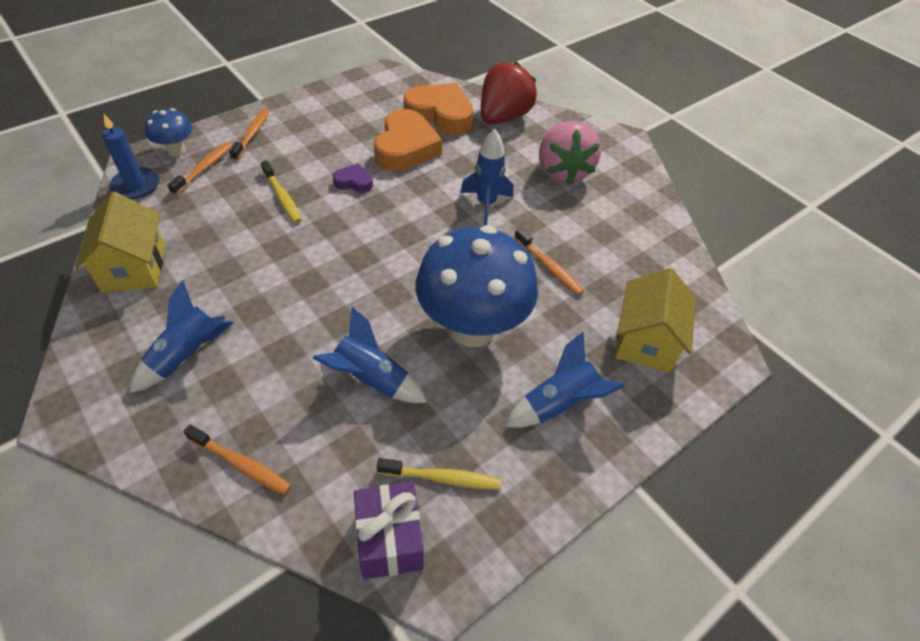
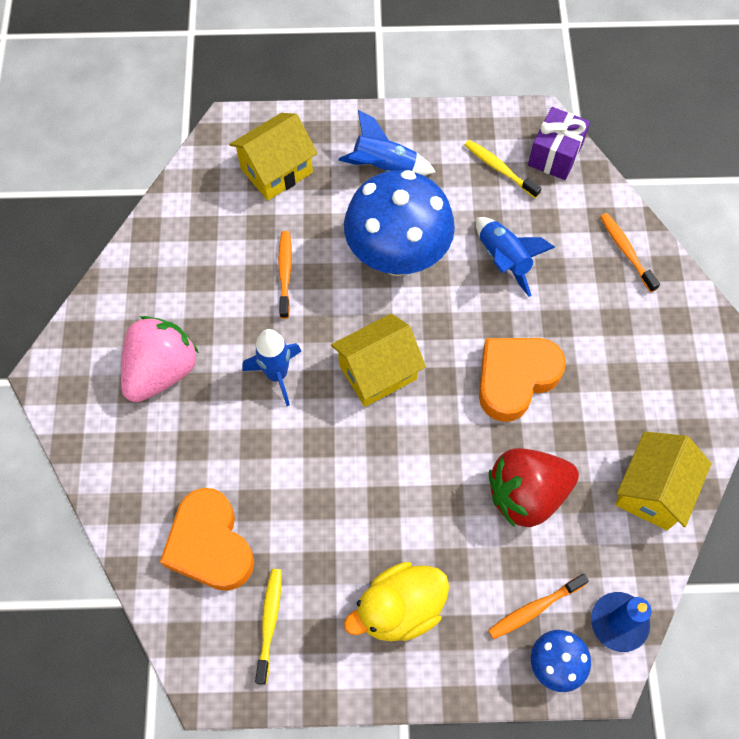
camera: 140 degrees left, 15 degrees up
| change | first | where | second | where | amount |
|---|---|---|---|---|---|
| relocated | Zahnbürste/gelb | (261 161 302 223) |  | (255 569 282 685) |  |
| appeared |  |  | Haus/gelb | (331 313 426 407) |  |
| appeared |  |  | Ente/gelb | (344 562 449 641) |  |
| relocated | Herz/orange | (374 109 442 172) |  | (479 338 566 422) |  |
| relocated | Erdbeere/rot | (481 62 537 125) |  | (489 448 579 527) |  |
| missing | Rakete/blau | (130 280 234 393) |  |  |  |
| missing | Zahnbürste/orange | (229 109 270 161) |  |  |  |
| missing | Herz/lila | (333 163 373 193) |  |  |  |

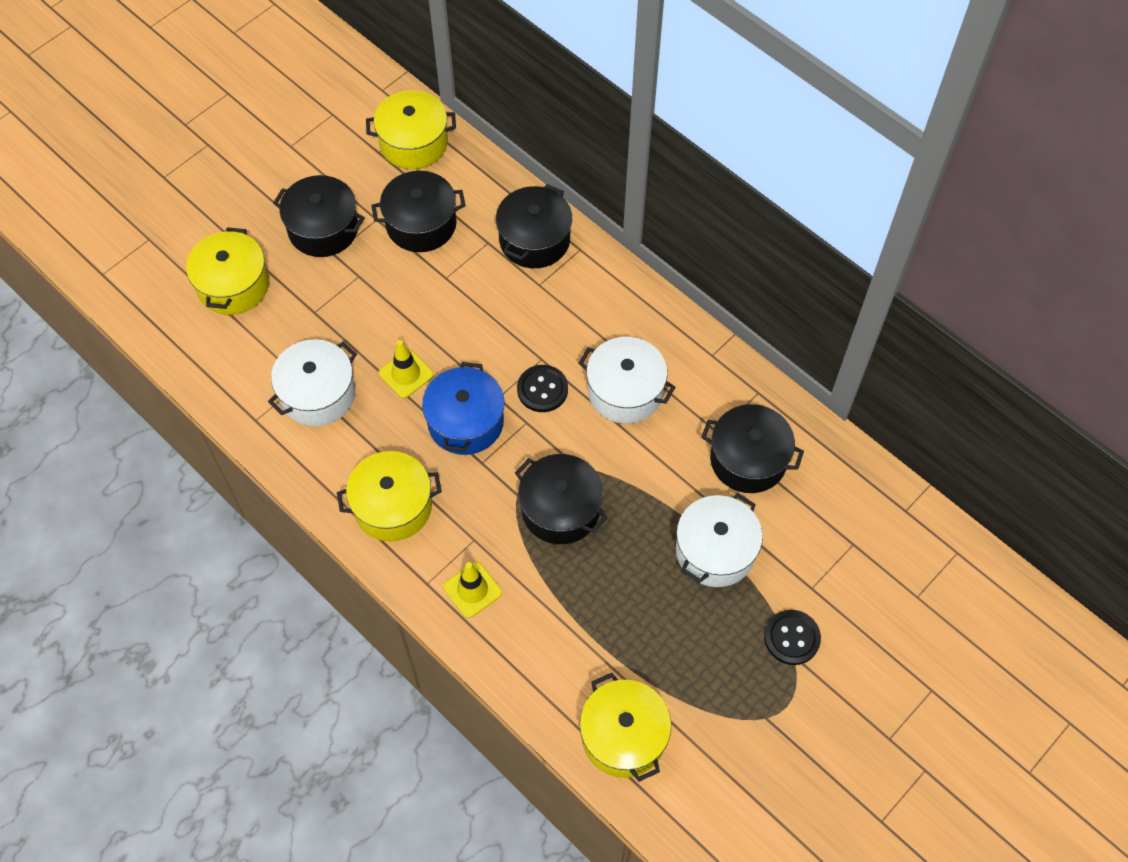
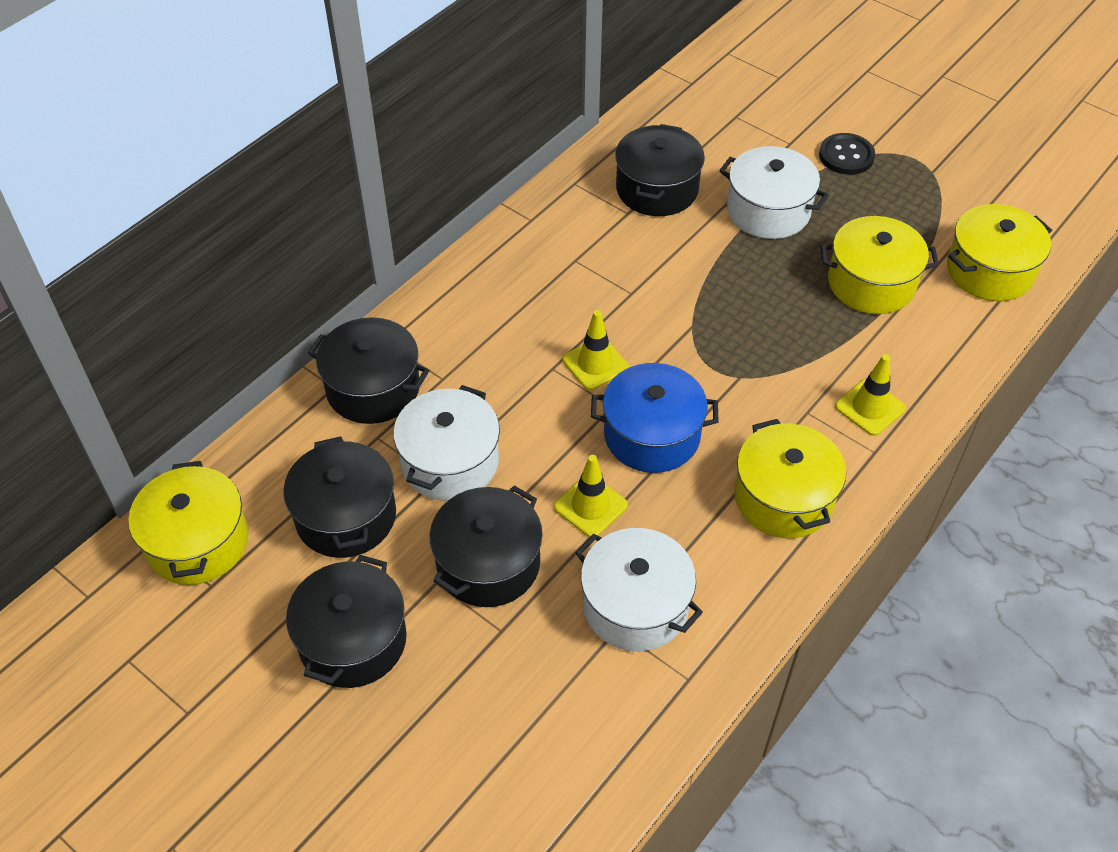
camera: 95 degrees left, 10 degrees down
| change | first | where | second | where | amount |
|---|---|---|---|---|---|
| relocated | Kochtopf/weiß | (578 337 675 423) |  | (393 385 500 501) |  |
| relocated | Kochtopf/schwarz | (515 454 608 544) |  | (430 485 543 607) |  |
| exchanged | Knopf/schwarz | (517 365 568 412) | Leitkegel/gelb | (562 310 629 390) |  |
| relocated | Kochtopf/gelb | (186 227 269 315) |  | (820 216 939 314) |  |

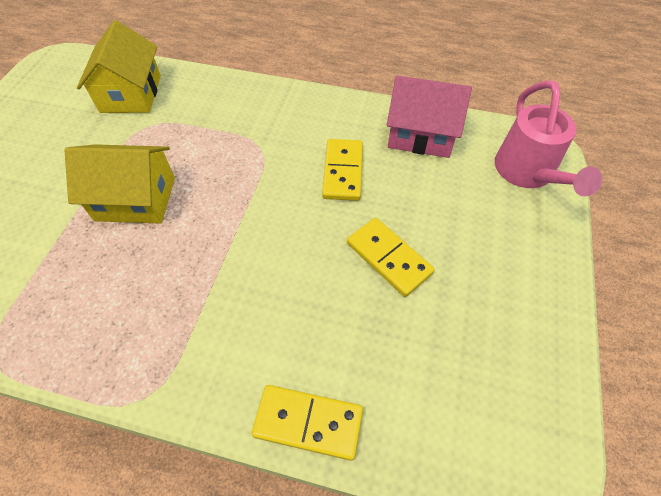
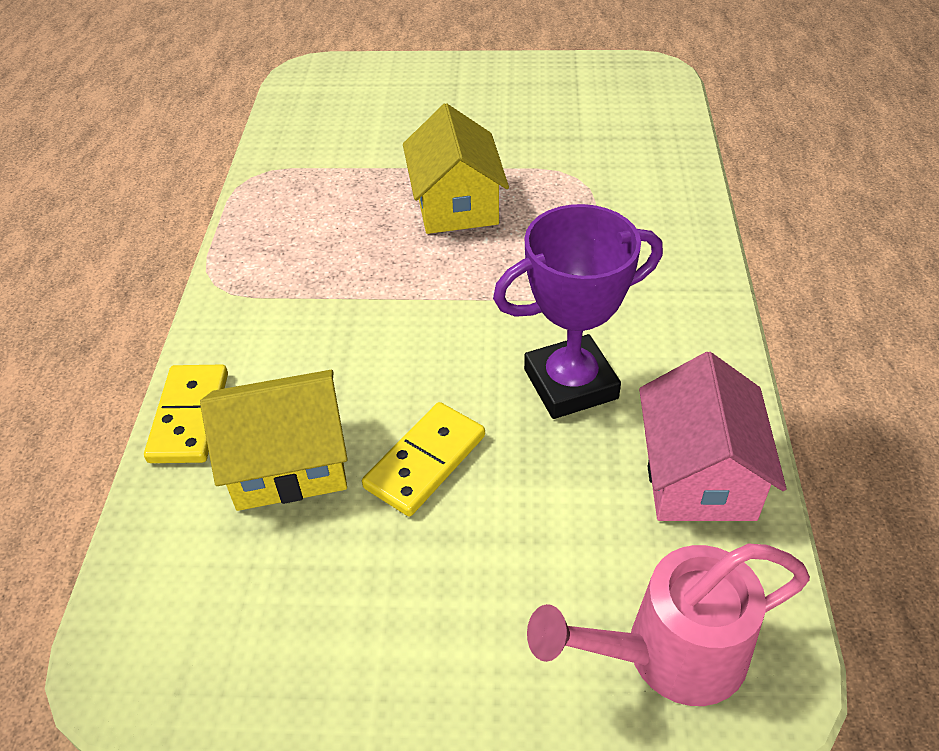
camera: 80 degrees right, 10 degrees down
| change | first | where | second | where | amount |
|---|---|---|---|---|---|
| relocated | Haus/gelb | (77 20 161 113) |  | (200 370 348 511) |  |
| exchanged | Dominostein/gelb | (322 139 363 201) | Pokal/lila | (493 204 663 419) |  |

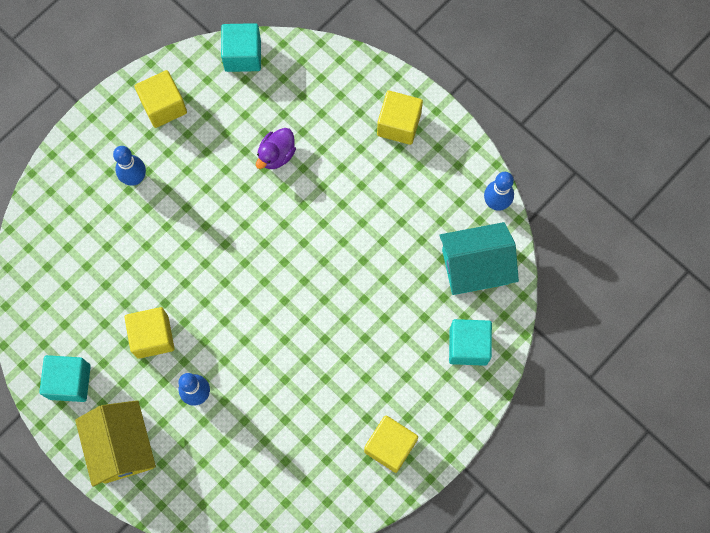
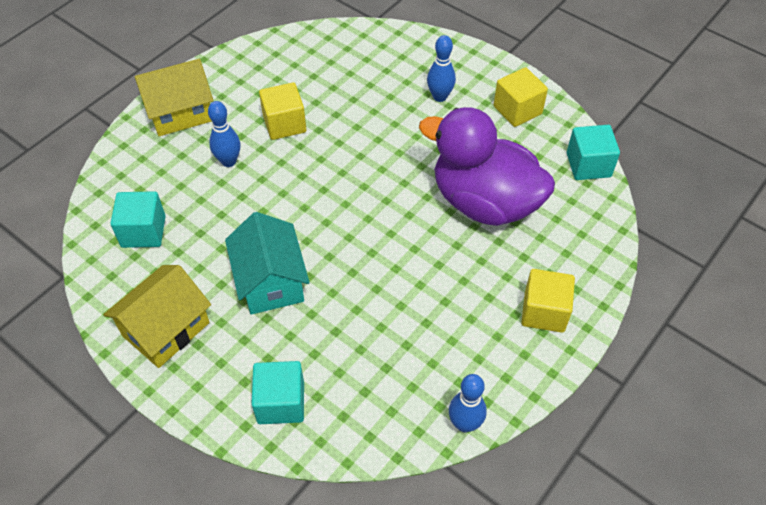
camera: 85 degrees right, 20 degrees down
| change | first | where | second | where | amount |
|---|---|---|---|---|---|
| exchanged | Kubus/gelb | (364 416 418 473) | Haus/gelb | (103 265 211 368) |  |
| relocated | Kubus/türkis | (39 355 91 402) |  | (111 191 166 248) |  |
| relocated | Haus/türkis | (439 222 519 295) |  | (225 212 310 315) |  |
| size | Ente/lila | (256 128 296 169) |  | (419 107 555 226) | x2.50 |

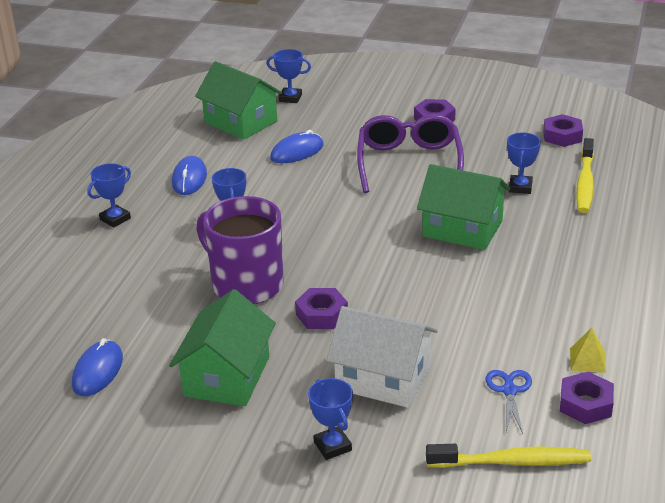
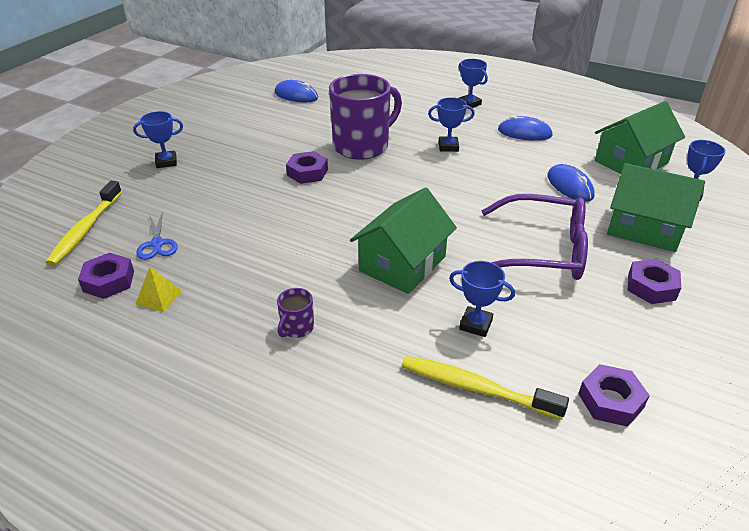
camera: 100 degrees right, 5 degrees up
| change | first | where | second | where | amount |
|---|---|---|---|---|---|
| spun | Schere/blau | (486 370 532 434) |  | (136 213 178 260) | 60 degrees clockwise |
| appeared |  |  | Tasse/lila | (277 288 314 338) |  |
| relocated | Haus/grün | (169 289 276 406) |  | (607 163 705 252) |  |
| missing | Haus/weiß | (326 306 438 408) |  |  |  |

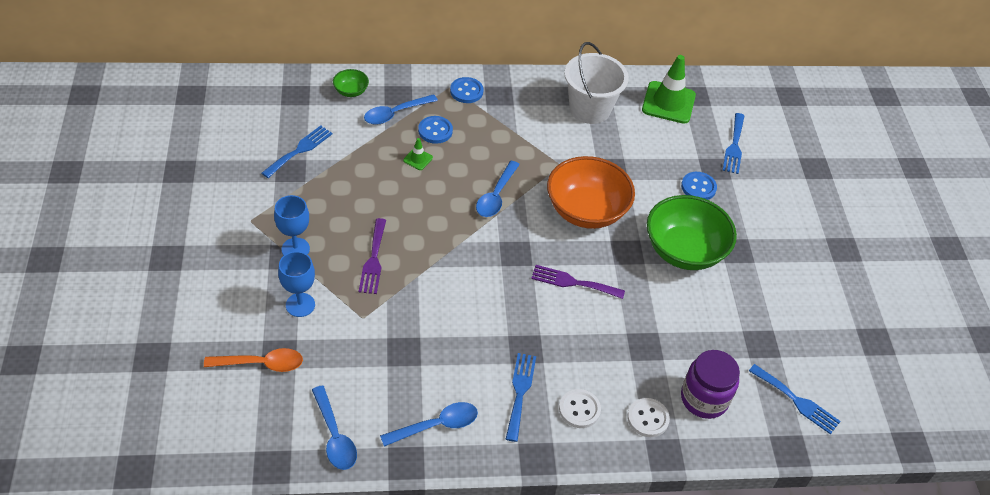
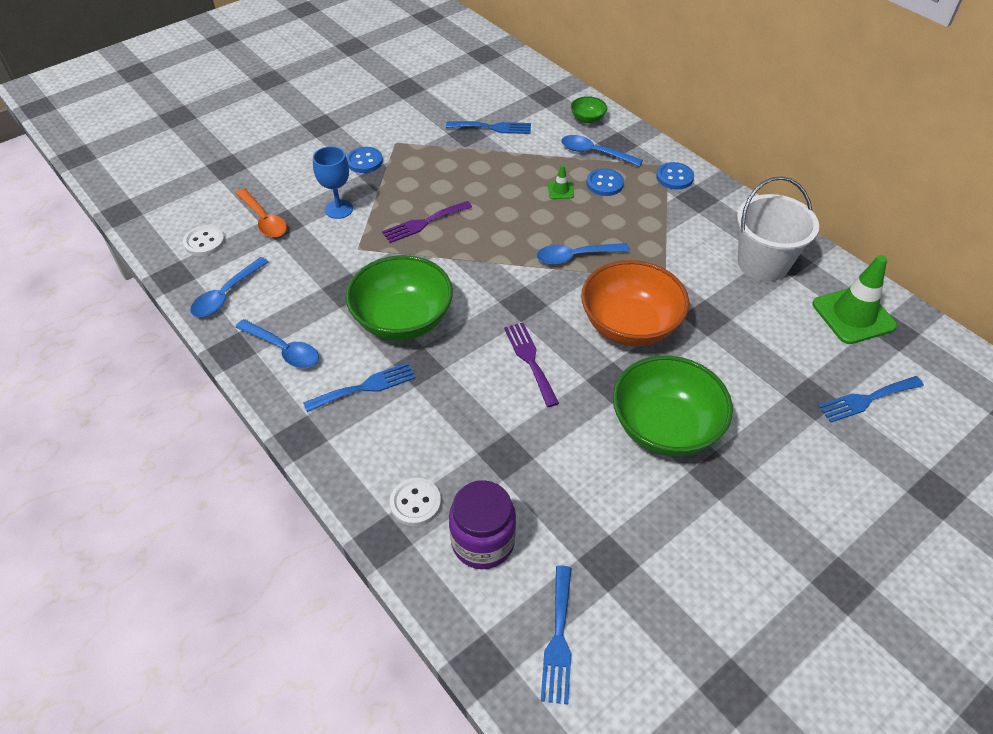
camera: 60 degrees right, 0 degrees up
| change | first | where | second | where | amount |
|---|---|---|---|---|---|
| relocated | Knopf/weiß | (559 389 601 428) |  | (183 225 225 256) |  |
| relocated | Knopf/blau | (681 172 717 200) |  | (346 147 383 173) |  |
| appeared |  |  | Schüssel/grün | (346 255 453 341) |  |
| missing | Kelch/blau | (274 195 310 255) |  |  |  |

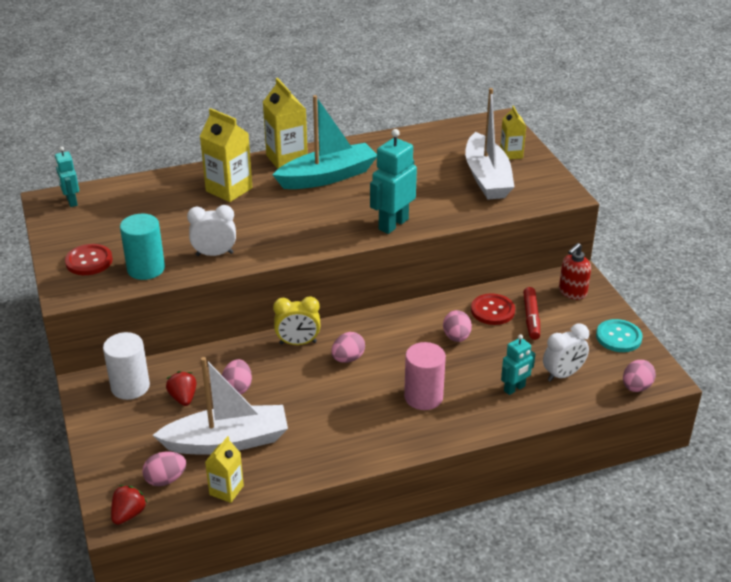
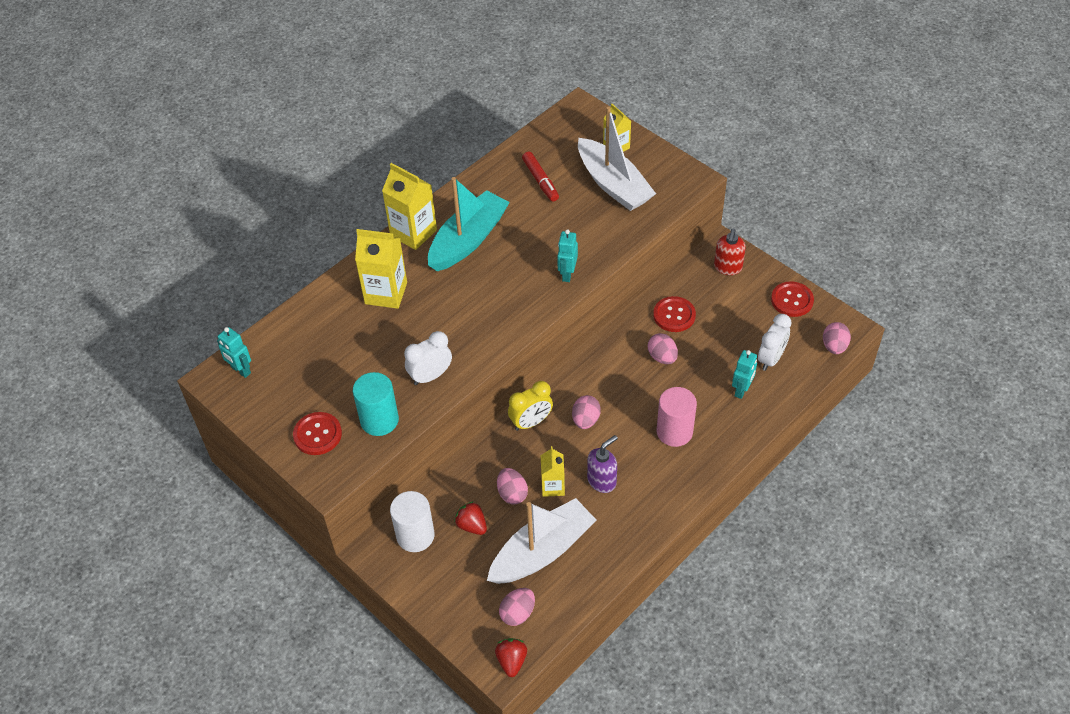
camera: 25 degrees left, 15 degrees up
| change | first | where | second | where | amount |
|---|---|---|---|---|---|
| relocated | Filzstift/rot | (523 287 540 340) |  | (522 152 559 202) |  |
| relocated | Getränkekarton/gelb | (205 436 244 503) |  | (541 446 565 497) |  |
| size | Roboter/türkis | (370 129 417 234) |  | (557 229 578 282) | x0.60 |
| appeared |  |  | Seifenspender/lila | (587 435 618 493) |  |
| colour | Knopf/türkis | (596 319 643 352) | Knopf/rot | (771 281 814 317) |  |

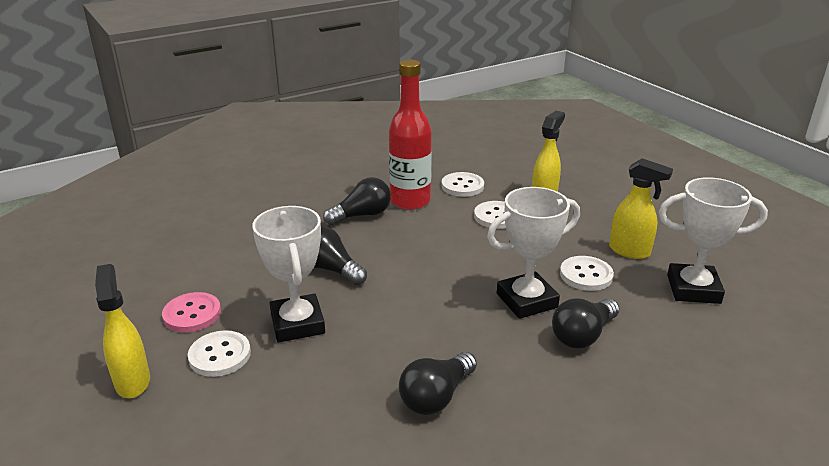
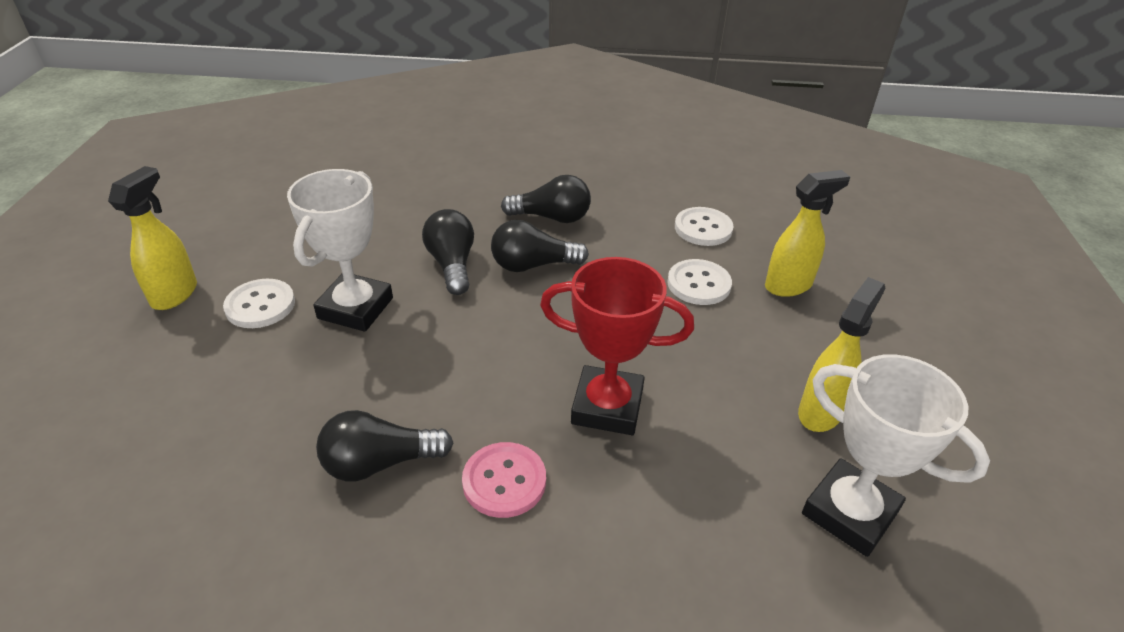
camera: 35 degrees right, 10 degrees up
| change | first | where | second | where | amount |
|---|---|---|---|---|---|
| relocated | Knopf/rosa | (162 292 221 332) |  | (462 442 546 518) |  |
| relocated | Glühbirne/schwarz | (552 298 619 348) |  | (491 220 589 272) |  |
| colour | Pokal/weiß | (487 187 580 319) | Pokal/rot | (540 257 694 435) |  |
| spun | Sprühflasche/gelb | (609 158 673 259) |  | (798 277 885 432) | 120 degrees counterclockwise |
| missing | Flasche/rot | (389 60 432 210) |  |  |  |
| missing | Knopf/weiß | (560 256 614 291) |  |  |  |

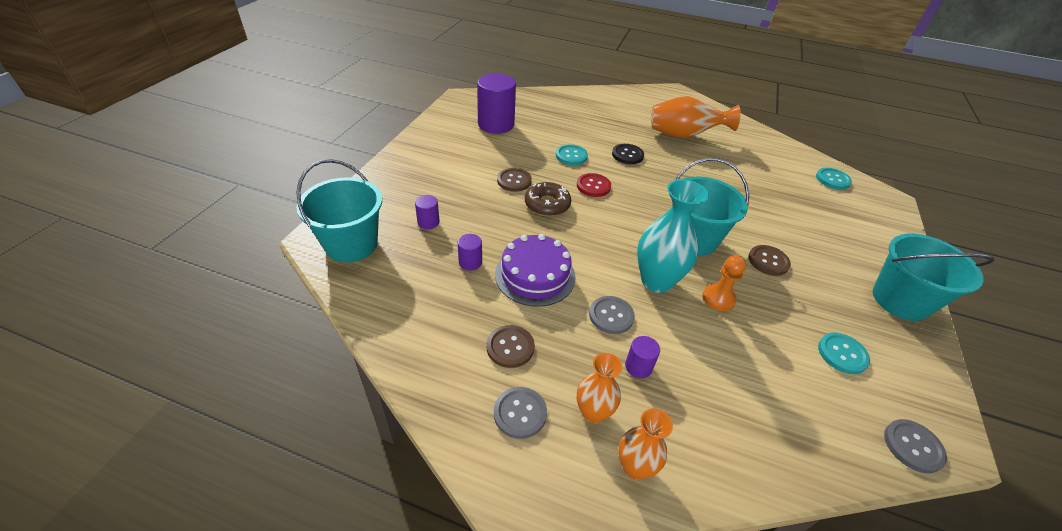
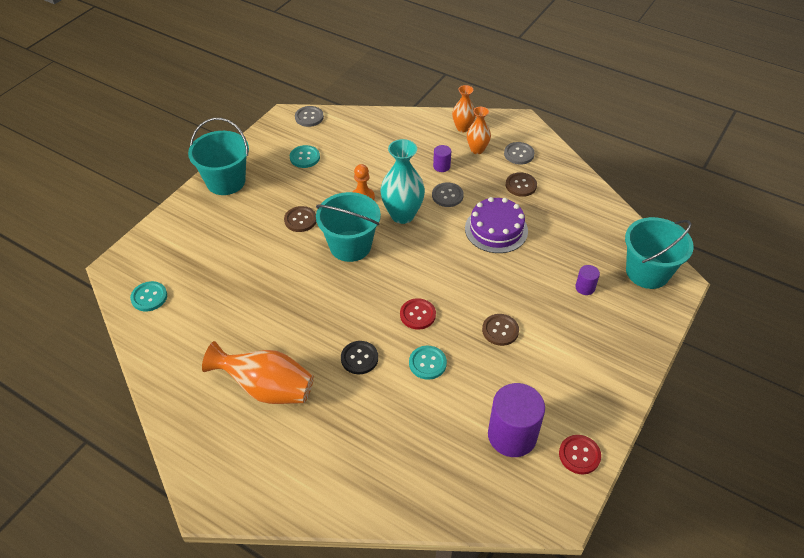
camera: 165 degrees left, 5 degrees up
| change | first | where | second | where | amount |
|---|---|---|---|---|---|
| appeared |  |  | Knopf/rot | (559 435 601 474) |  |
| missing | Vollzylinder/lila | (458 234 482 271) |  |  |  |
| missing | Donut/braun | (525 182 571 216) |  |  |  |

